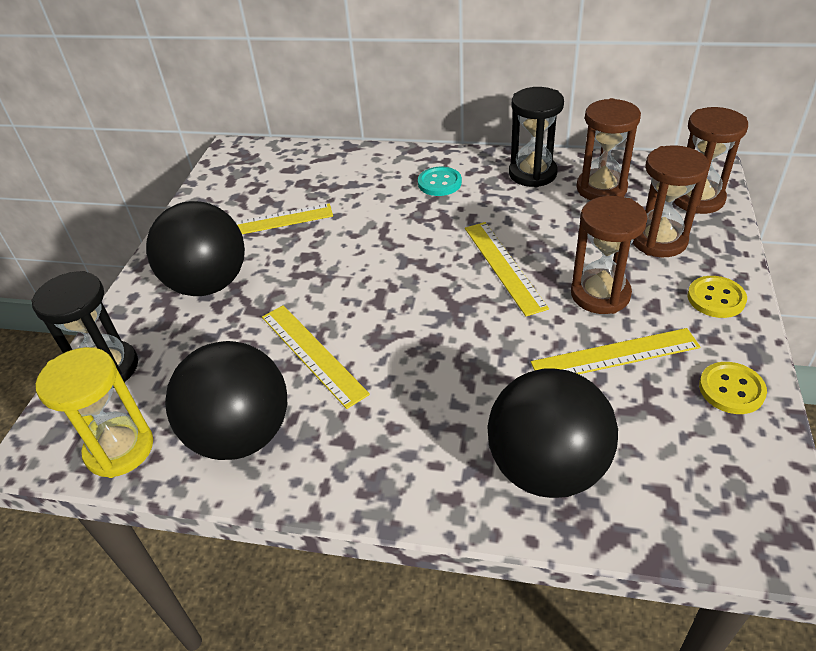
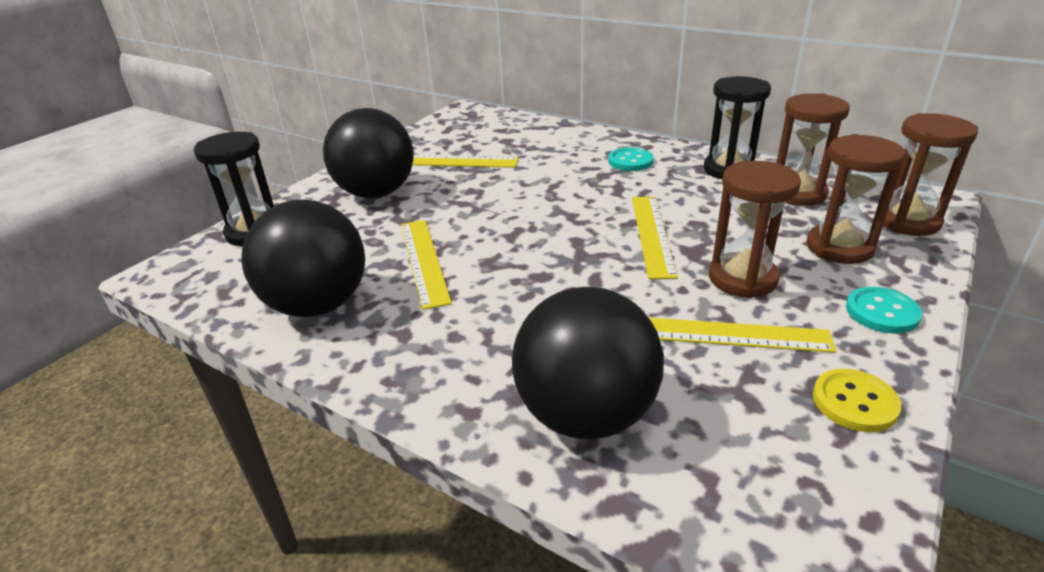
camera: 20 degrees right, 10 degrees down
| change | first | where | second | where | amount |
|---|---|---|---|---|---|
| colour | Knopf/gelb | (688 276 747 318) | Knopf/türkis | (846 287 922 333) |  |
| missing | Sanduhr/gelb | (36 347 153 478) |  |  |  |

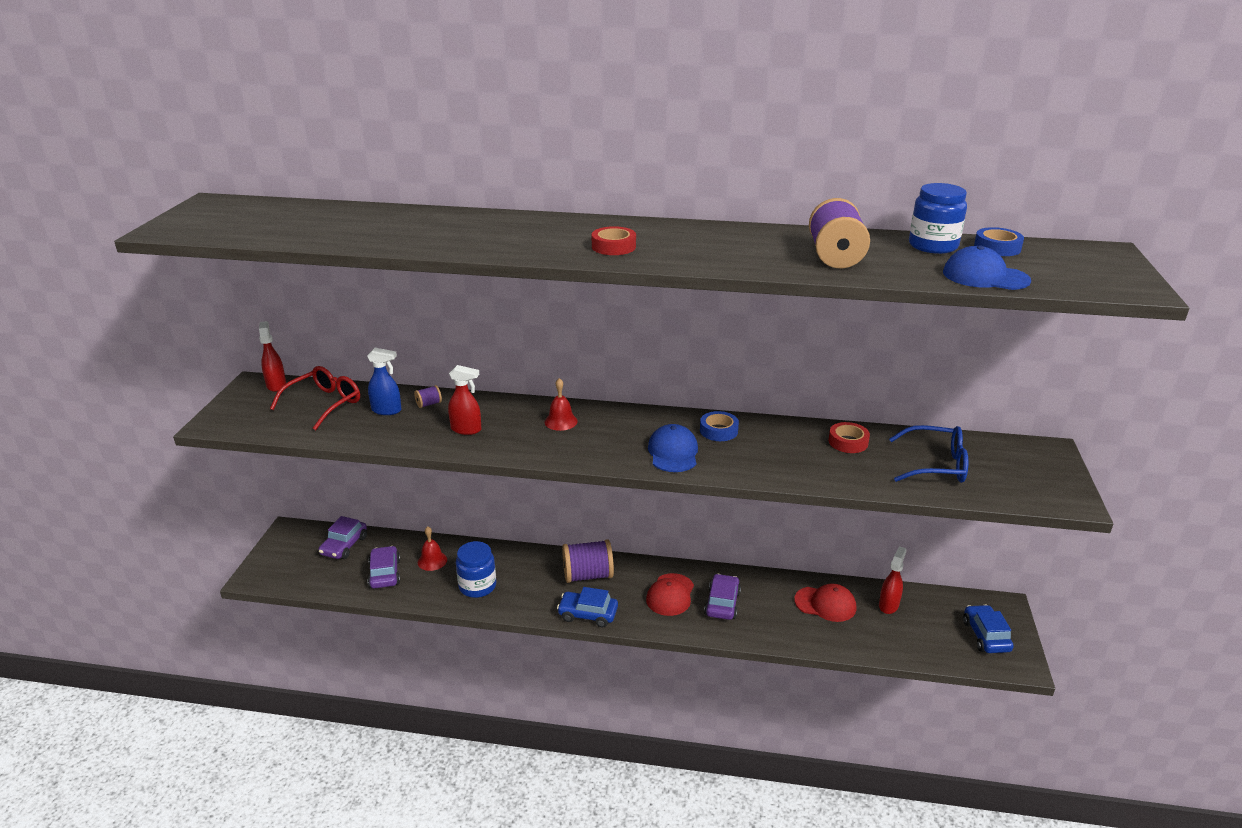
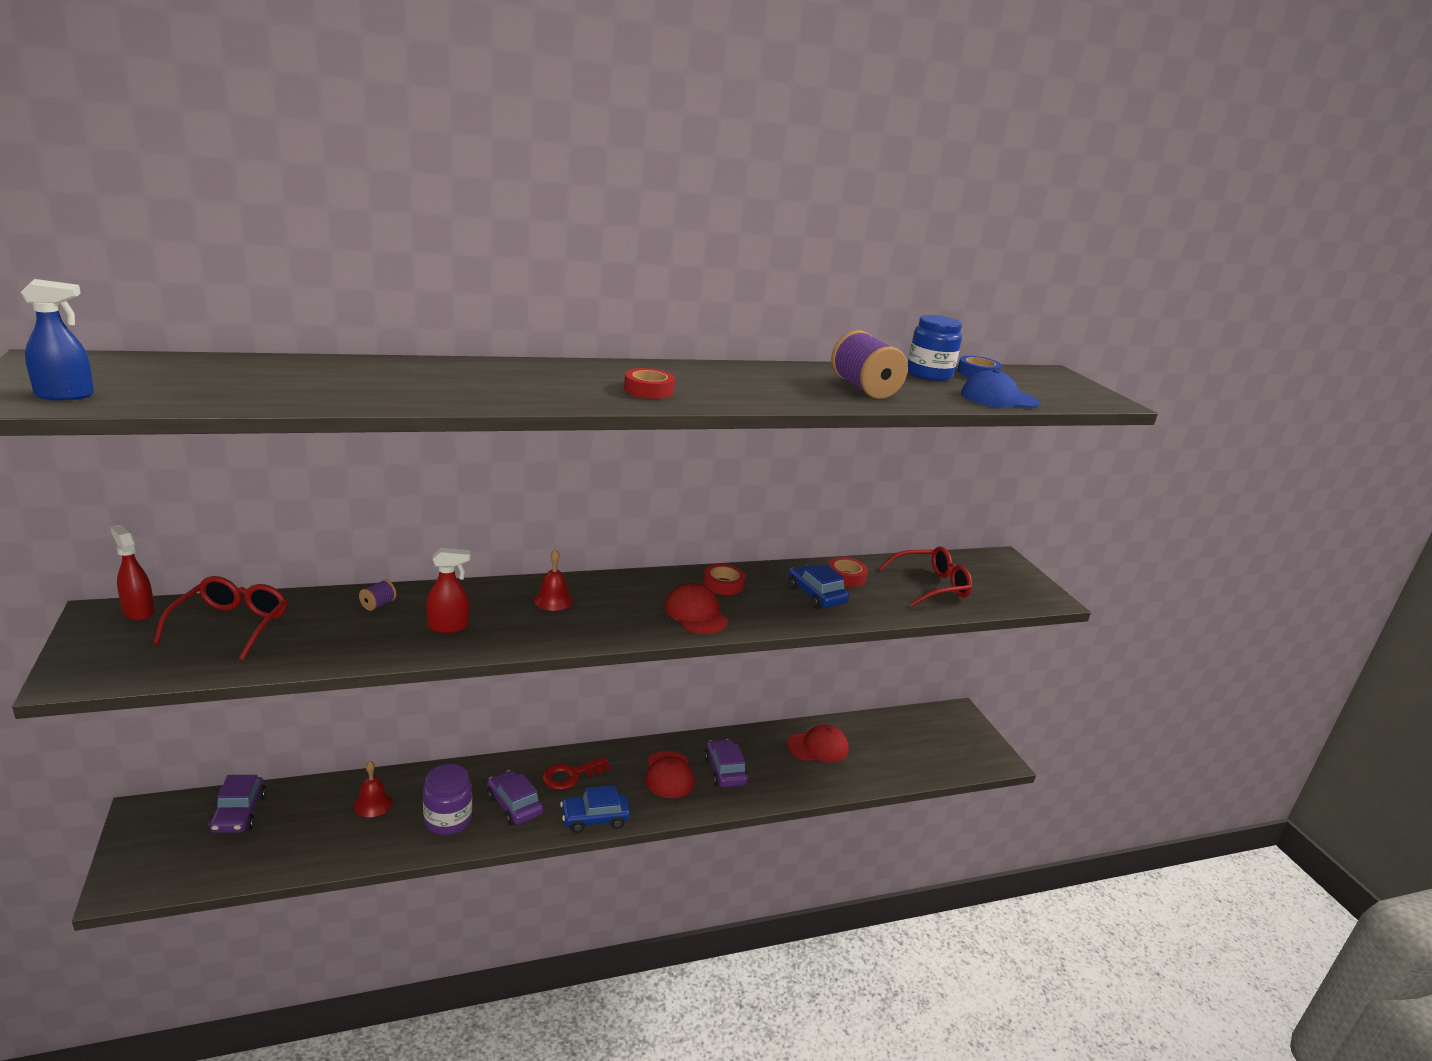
camera: 30 degrees left, 5 degrees down
| change | first | where | second | where | amount |
|---|---|---|---|---|---|
| relocated | Sprühflasche/blau | (367 348 402 415) |  | (21 279 94 400) |  |
| colour | Einmachglas/blau | (456 541 496 598) | Einmachglas/lila | (423 764 472 835) |  |
| relocated | Auto/lila | (368 546 400 589) |  | (487 770 543 825) |  |
| exchanged | Garnrolle/lila | (562 539 614 583) | Schlüssel/rot | (542 757 611 790) |  |
| colour | Kappe/blau | (648 424 698 472) | Kappe/rot | (665 583 728 634) |  |
| colour | Klebeband/blau | (700 411 739 441) | Klebeband/rot | (703 564 745 595) |  |
| relocated | Auto/blau | (963 605 1014 653) |  | (789 564 849 609) |  |
| colour | Brille/blau | (889 425 968 483) | Brille/rot | (879 546 972 606) |  |
| missing | Sprühflasche/rot | (879 546 907 614) |  |  |  |

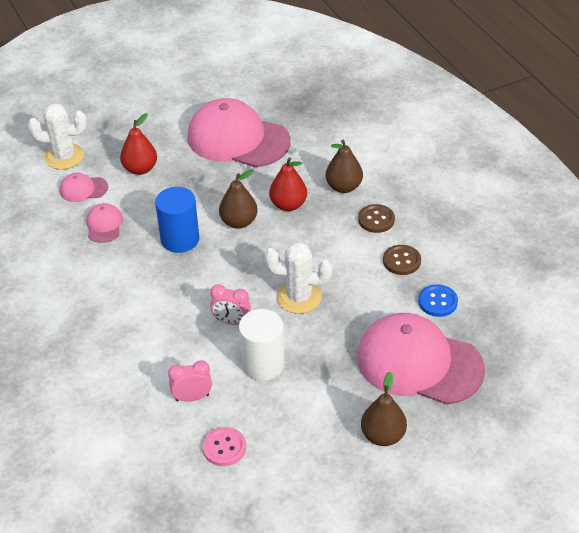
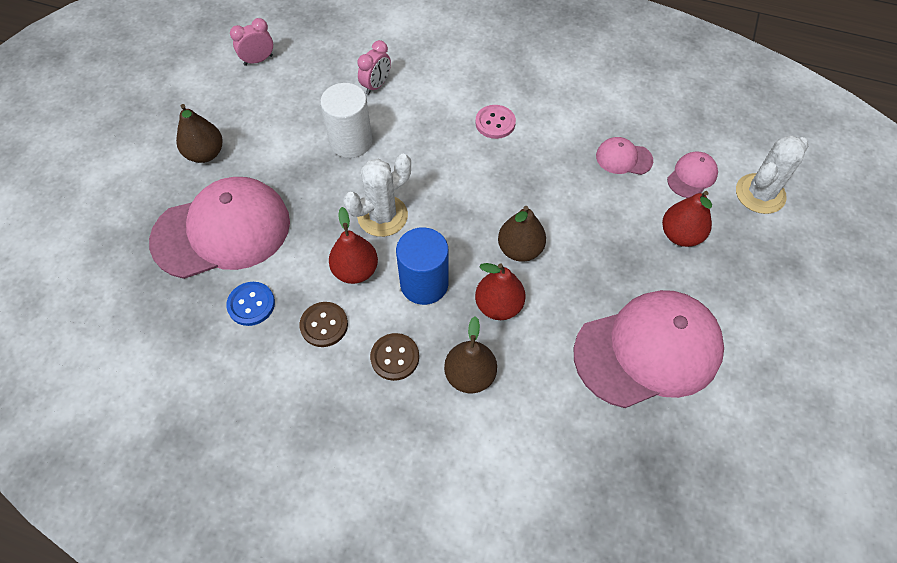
camera: 135 degrees right, 15 degrees up
| change | first | where | second | where | amount |
|---|---|---|---|---|---|
| relocated | Wecker/rosa | (210 284 251 325) |  | (230 18 273 66) |  |
| appeared |  |  | Birne/rot | (329 207 378 284) |  |
| relocated | Vollzylinder/blau | (155 187 199 253) |  | (396 227 448 305) |  |
| relocated | Knopf/rosa | (203 427 246 466) |  | (475 105 516 139) |  |
| spun | Kappe/rosa | (86 203 123 243) |  | (596 137 653 175) | 150 degrees clockwise |

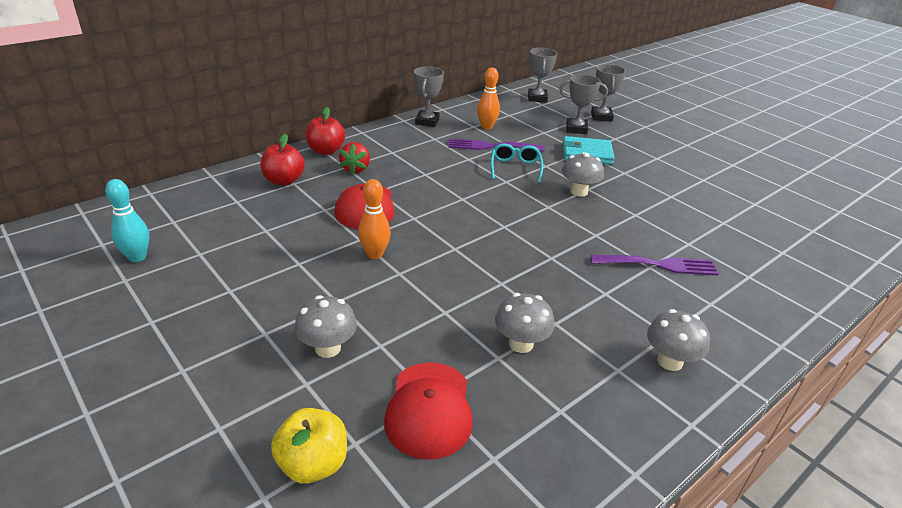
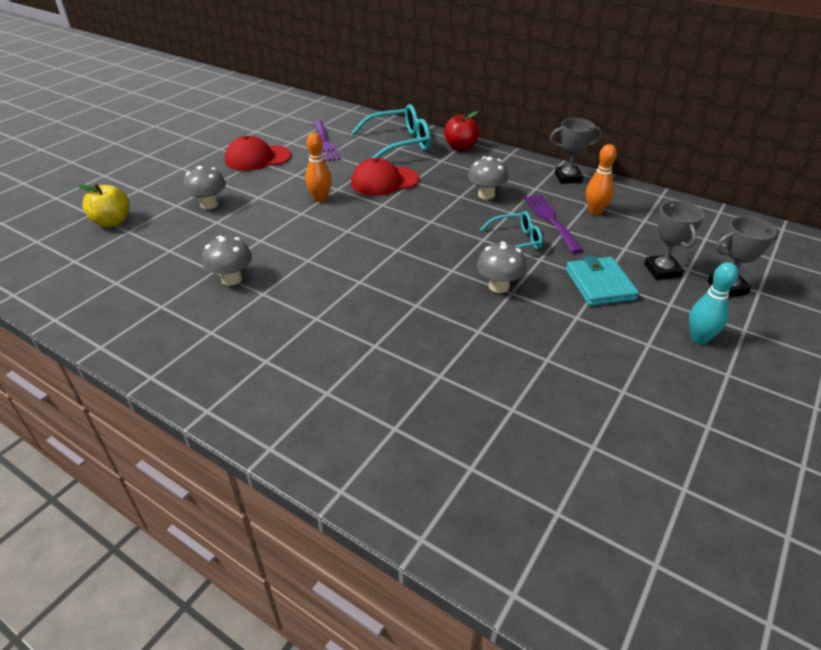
camera: 75 degrees right, 5 degrees up
| change | first | where | second | where | amount |
|---|---|---|---|---|---|
| relocated | Kappe/rot | (384 362 473 460) |  | (225 136 291 171) |  |
| relocated | Gabel/lila | (590 255 719 275) |  | (313 120 341 162) |  |
| exchanged | Apfel/rot | (261 133 305 185) | Brille/türkis | (351 104 431 158) |  |
| relocated | Pilz/grau | (647 309 710 371) |  | (468 157 508 200) |  |
| relocated | Bowlingkegel/türkis | (105 179 149 262) |  | (689 262 738 344) |  |
| missing | Erdbeere/rot | (339 142 370 174) |  |  |  |
| missing | Pokal/grau | (528 48 557 103) |  |  |  |

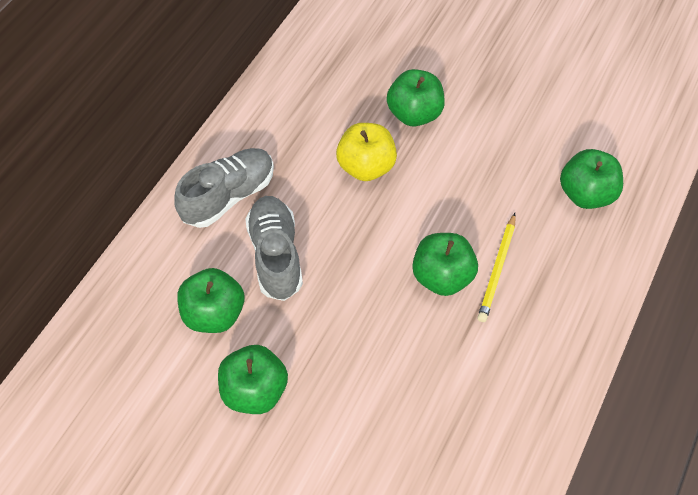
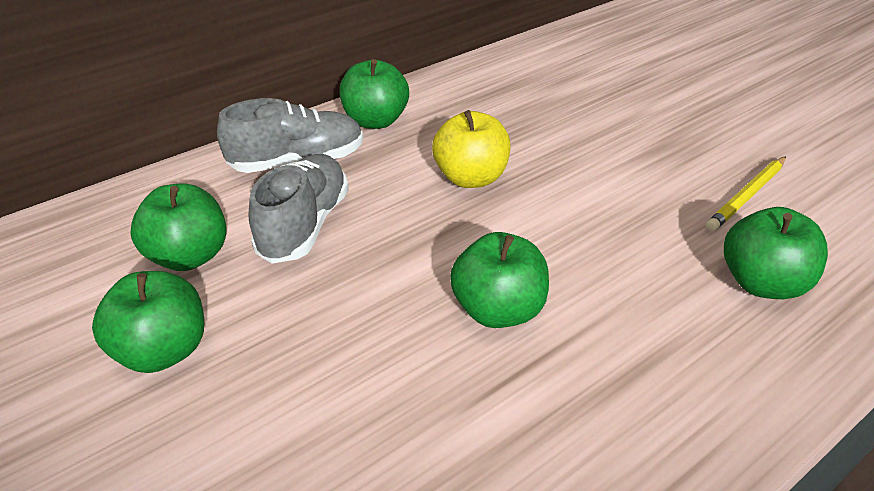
camera: 25 degrees right, 20 degrees down
| change | first | where | second | where | amount |
|---|---|---|---|---|---|
| relocated | Apfel/grün | (387 69 445 126) |  | (339 59 409 129) |  |
| relocated | Bleistift/gelb | (477 213 516 322) |  | (706 156 786 232) |  |

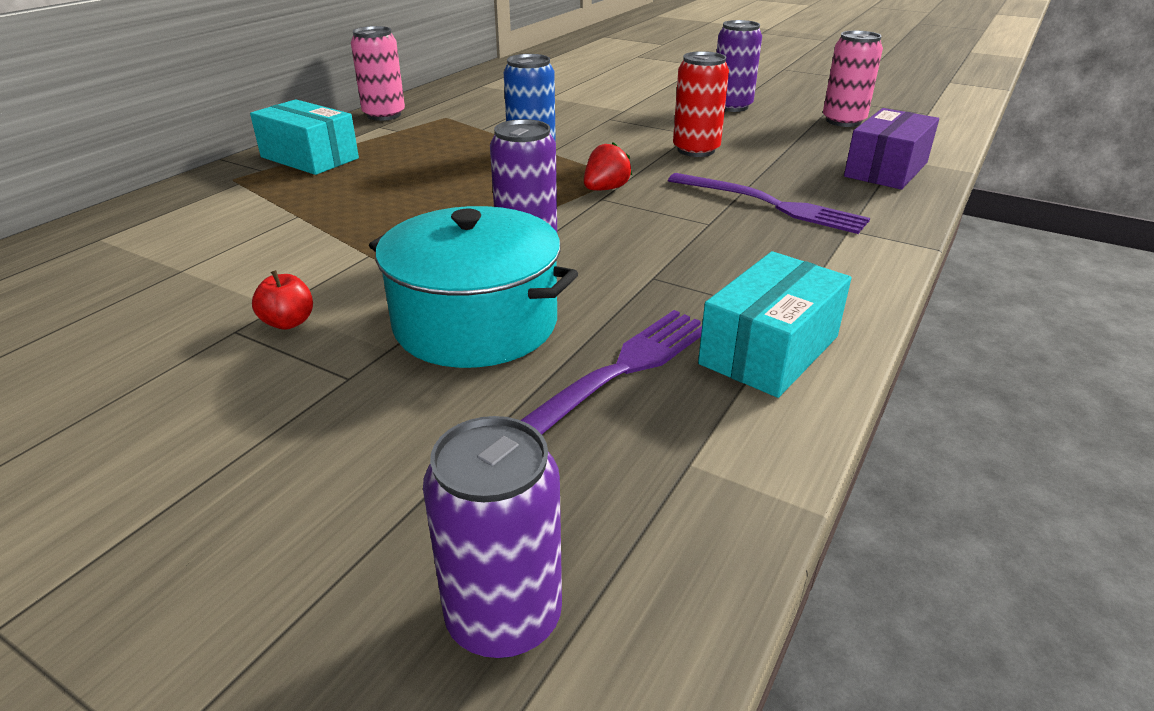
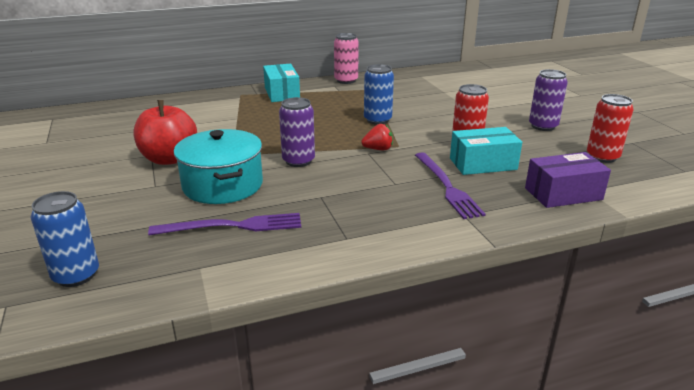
camera: 40 degrees right, 5 degrees down
| change | first | where | second | where | amount |
|---|---|---|---|---|---|
| colour | Dose/lila | (423 416 562 658) | Dose/blau | (30 191 99 287) |  |
| size | Apfel/rot | (252 270 313 329) |  | (133 100 197 165) | x2.39 |
| relocated | Schachtel/türkis | (698 251 851 398) |  | (450 127 522 175) |  |
| colour | Dose/rosa | (823 31 883 127) | Dose/rot | (587 94 634 163) |  |

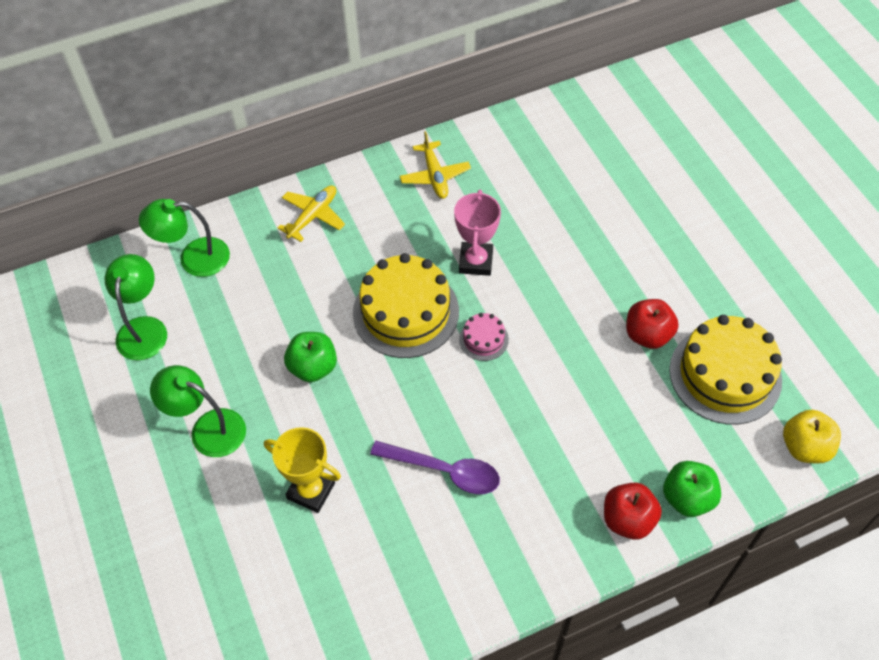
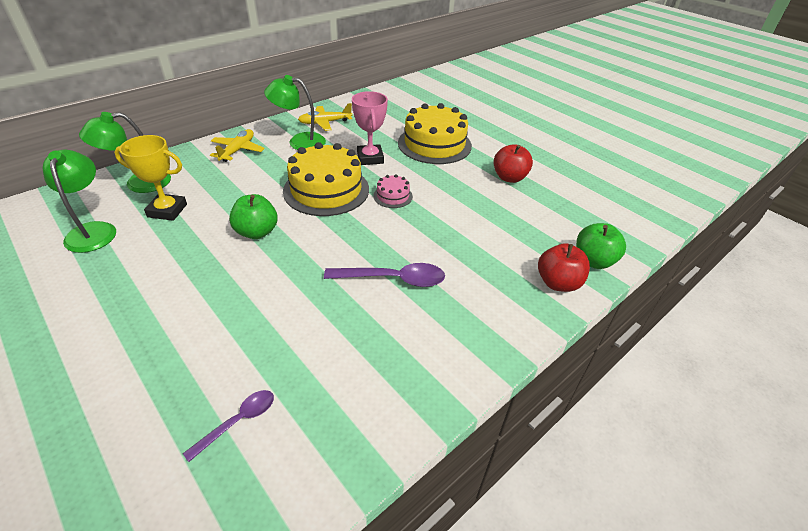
camera: 20 degrees left, 15 degrees down
| change | first | where | second | where | amount |
|---|---|---|---|---|---|
| relocated | Pokal/gelb | (264 427 341 513) |  | (114 135 187 221) |  |
| appeared |  |  | Löffel/lila | (183 390 274 462) |  |
| relocated | Lampe/grün | (150 365 246 457) |  | (264 75 326 150) |  |
| spun | Flugzeug/gelb | (400 131 471 199) |  | (298 103 352 131) | 105 degrees clockwise |
| relocated | Kuchen/gelb | (669 315 782 425) |  | (398 103 472 164) |  |
| missing | Apfel/gelb | (783 410 841 464) |  |  |  |

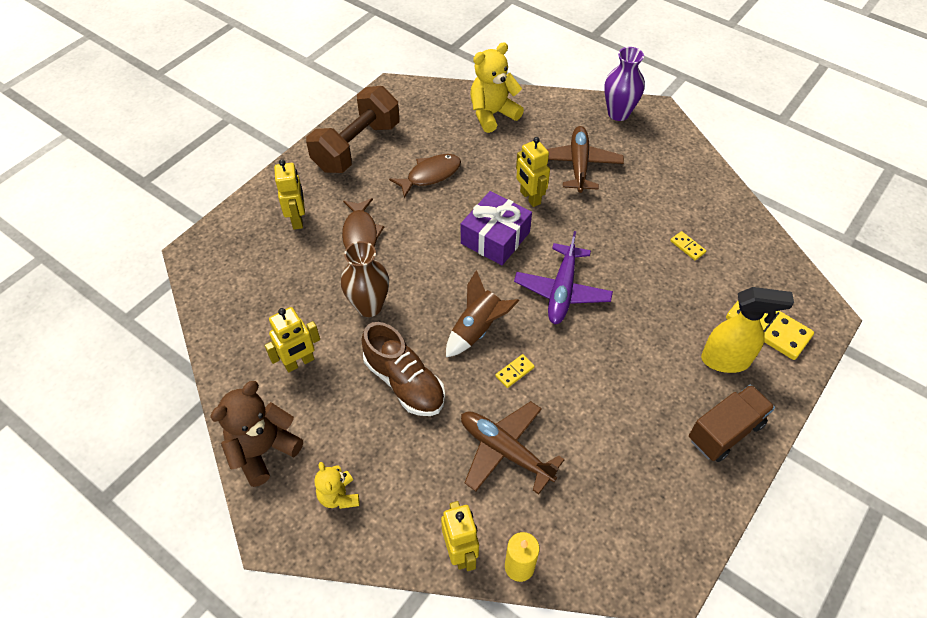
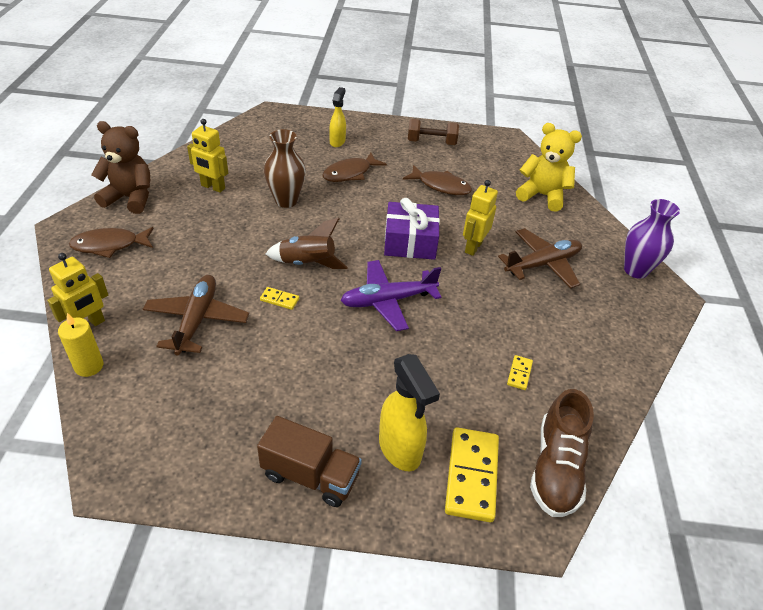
camera: 55 degrees right, 10 degrees down
| change | first | where | second | where | amount |
|---|---|---|---|---|---|
| exchanged | Teddybär/gelb | (314 462 360 509) | Fisch/braun | (69 227 154 258) |  |
| exchanged | Roboter/gelb | (274 159 305 229) | Sprühflasche/gelb | (329 87 346 147) |  |
| size | Hantel/braun | (306 86 400 173) |  | (408 119 459 145) | x0.58 |
| relocated | Schuh/braun | (362 322 445 416) |  | (530 389 594 517) |  |

